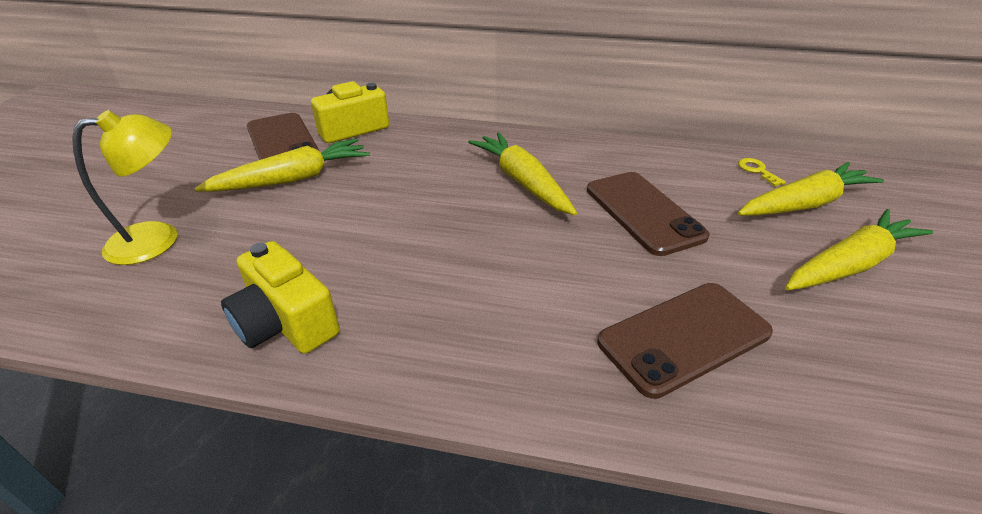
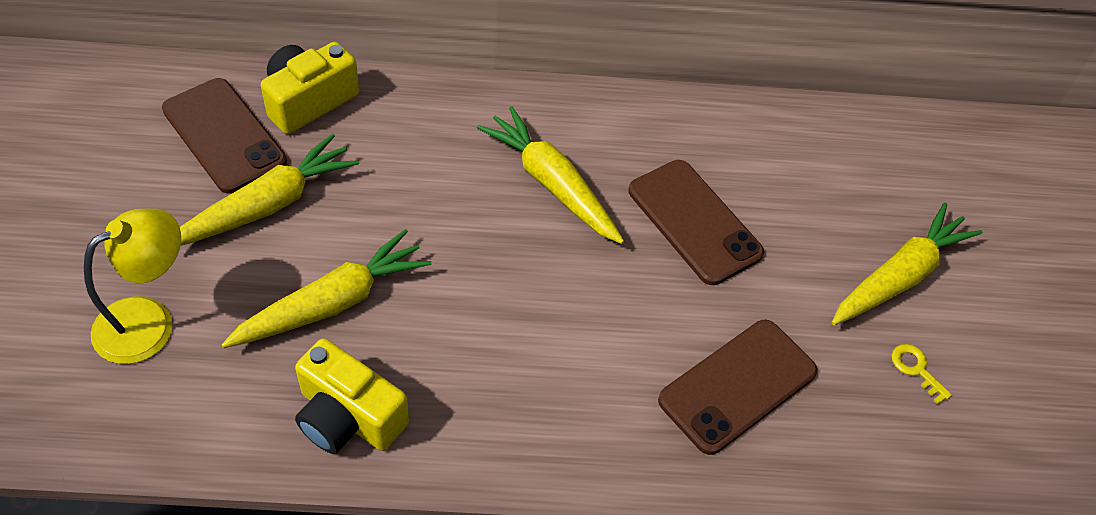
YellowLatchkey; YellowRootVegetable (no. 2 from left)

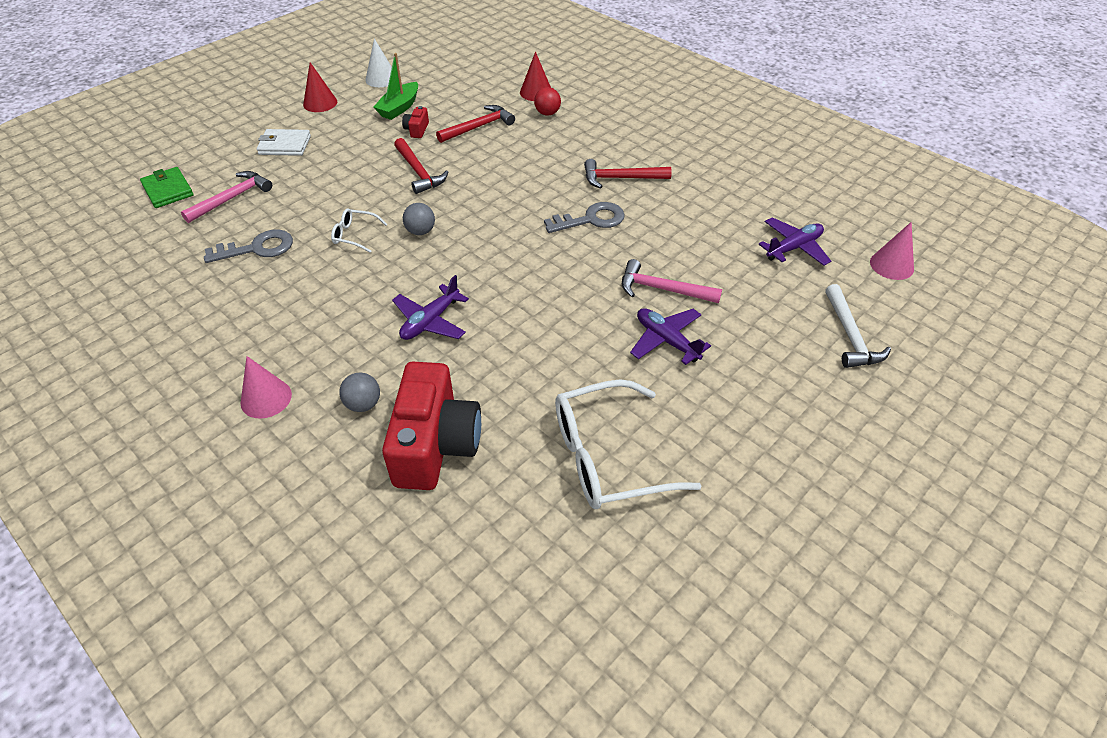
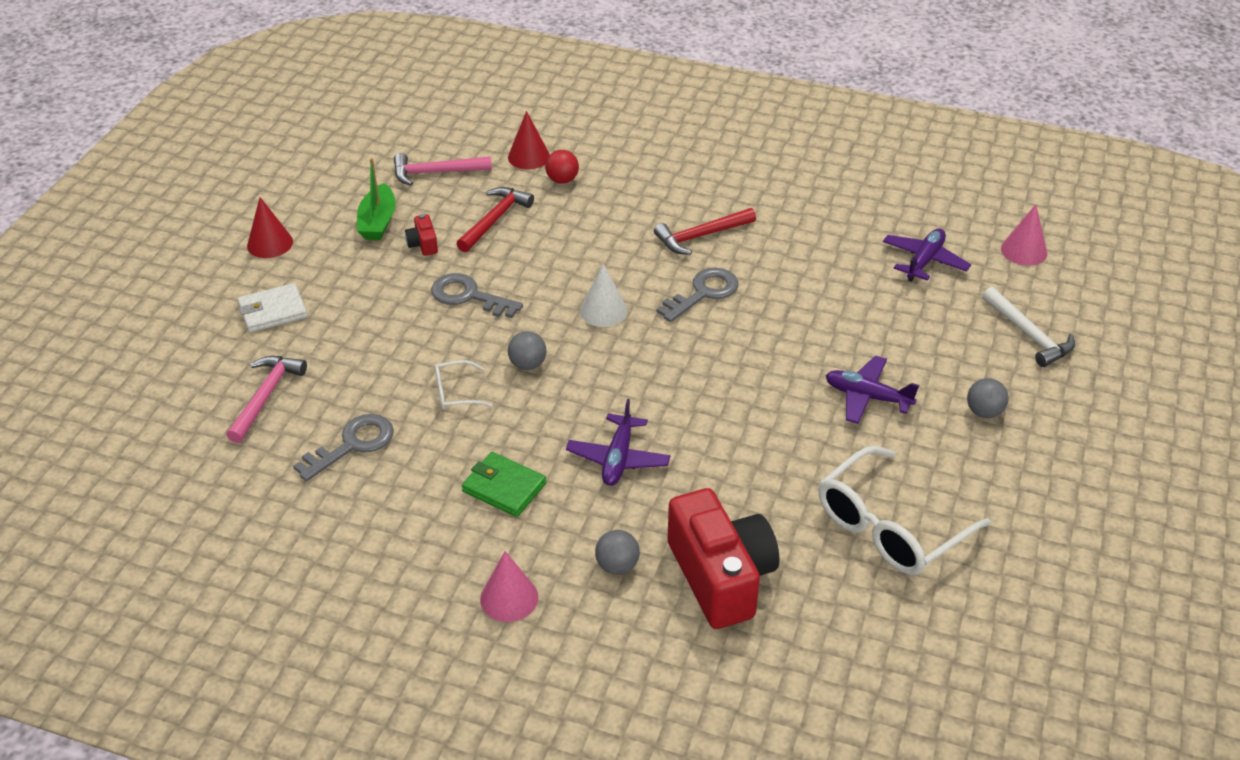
AshGreyPlayBall (no. 3 from left); GreenBillfold; WhiteSolidCone; RosePinkHammer (no. 2 from left); AshGreyLatchkey (no. 2 from left)

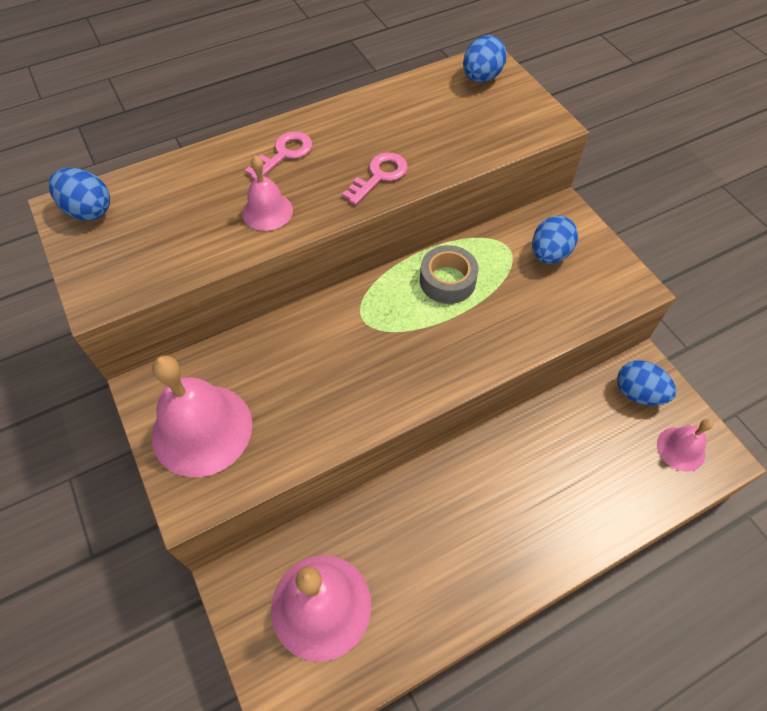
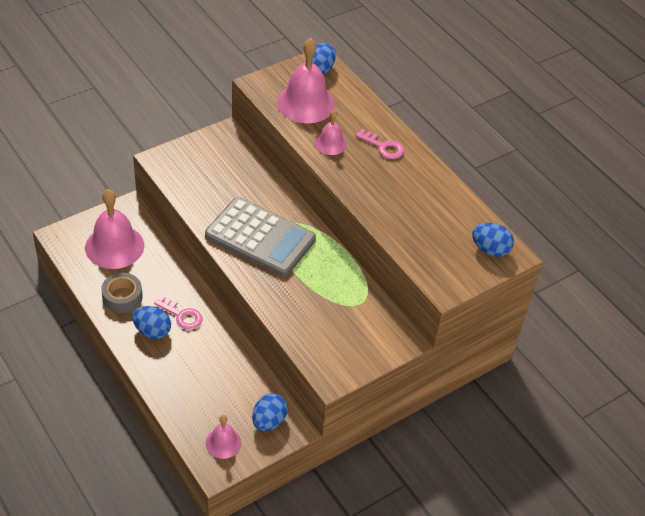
AshGreyCalculator; RosePinkSchoolBell (no. 3 from left); RosePinkLatchkey (no. 1 from left); AshGreyTape; CobaltToyEgg (no. 1 from left)

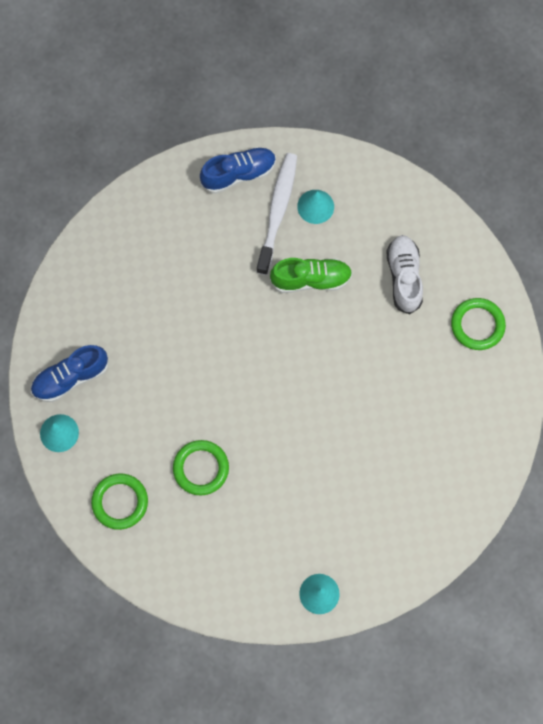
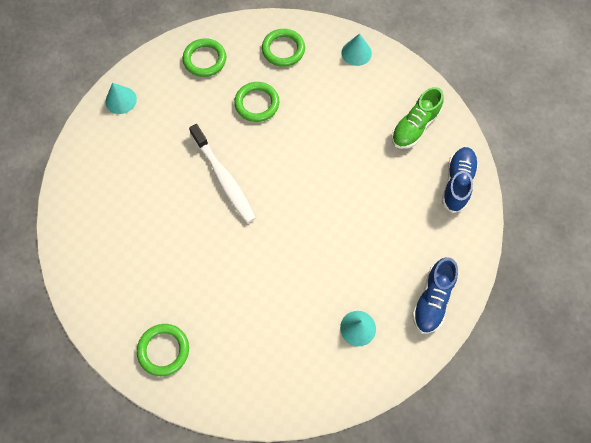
WhiteSneaker; GreenRing (no. 2 from left); CobaltSneaker (no. 2 from left); WhiteDentalBrush; GreenSneaker

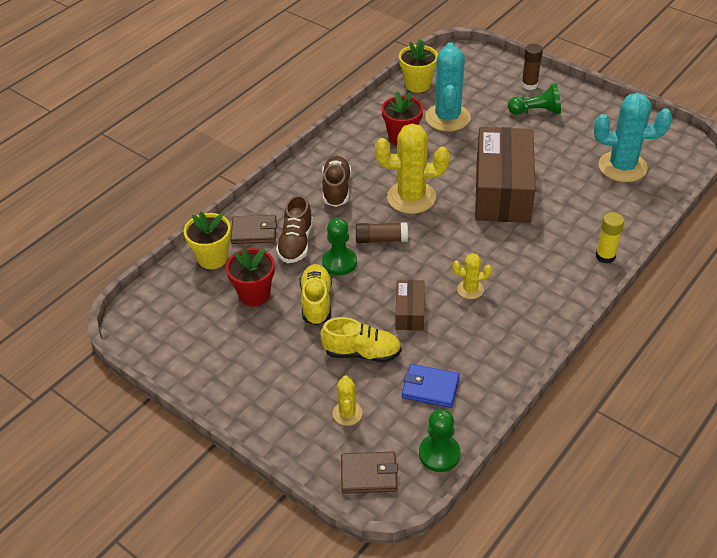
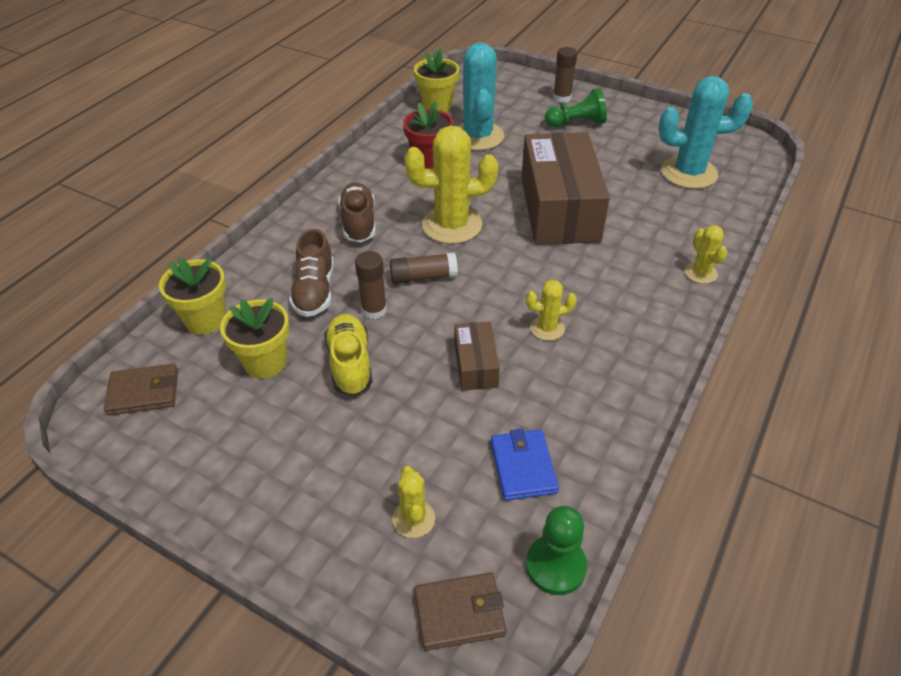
YellowSneaker (no. 2 from left in the first image); BrownBillfold (no. 1 from left); BrownGlueStick (no. 1 from left); YellowPricklyPlant (no. 4 from left); YellowFlowerPot (no. 2 from left); CobaltBillfold

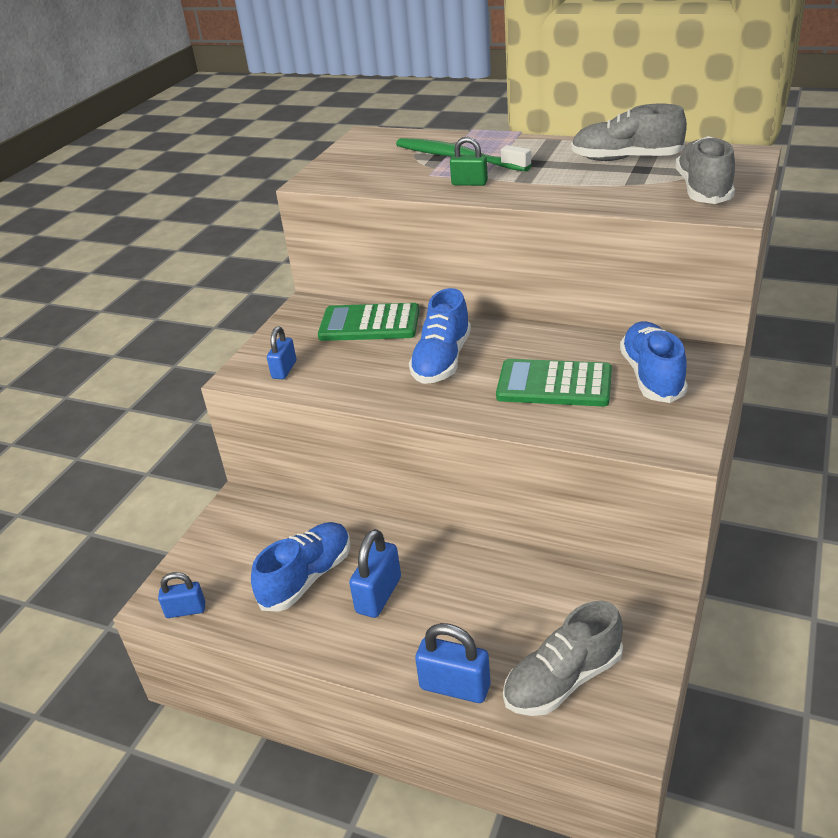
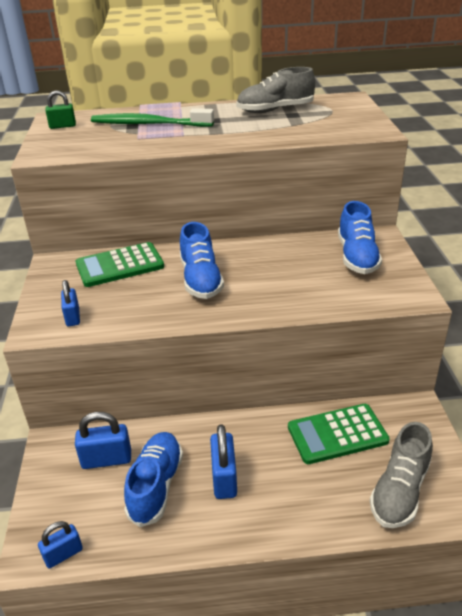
AshGreySneaker (no. 3 from left in the first image); CobaltSmallLock (no. 3 from left); GreenSmallLock; GreenCalculator (no. 2 from left); CobaltSneaker (no. 3 from left)

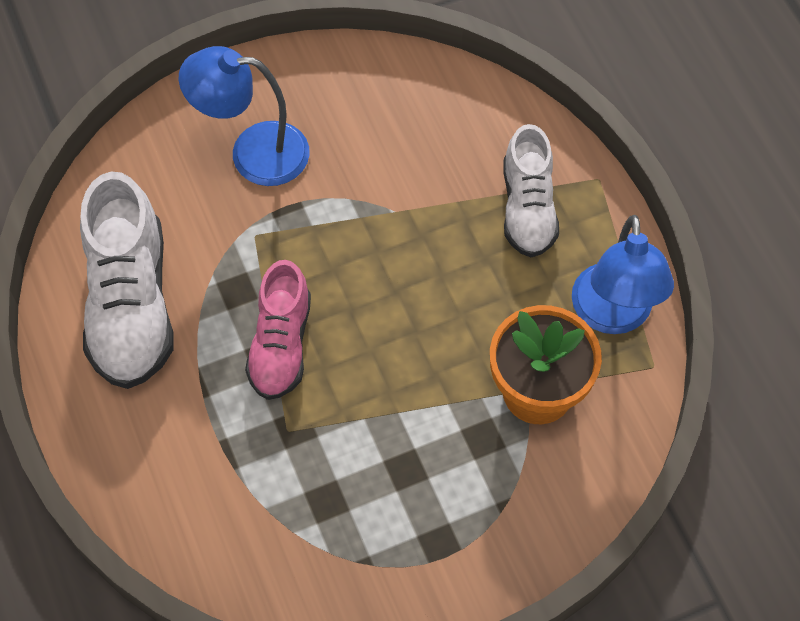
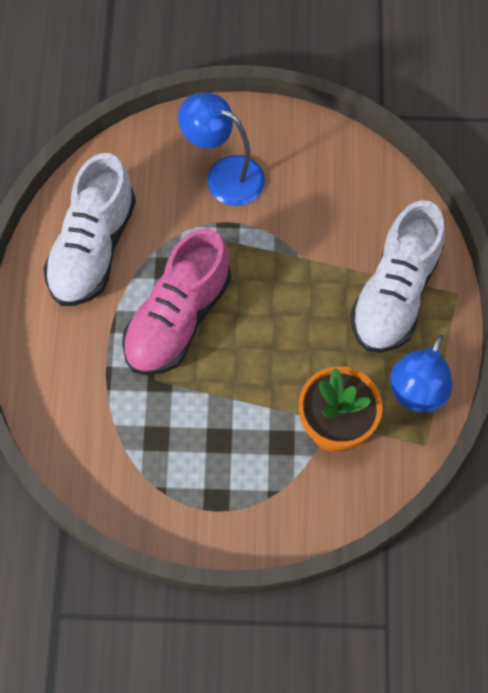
RosePinkSneaker; WhiteSneaker (no. 2 from left)

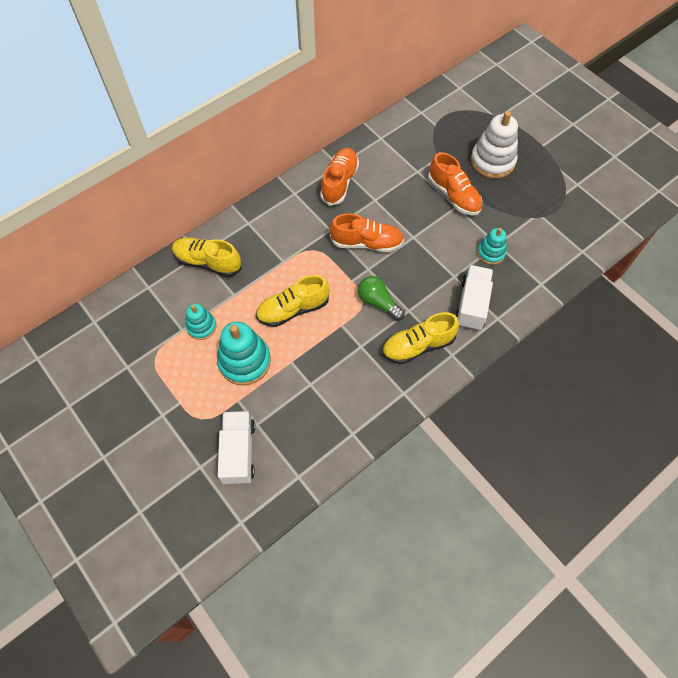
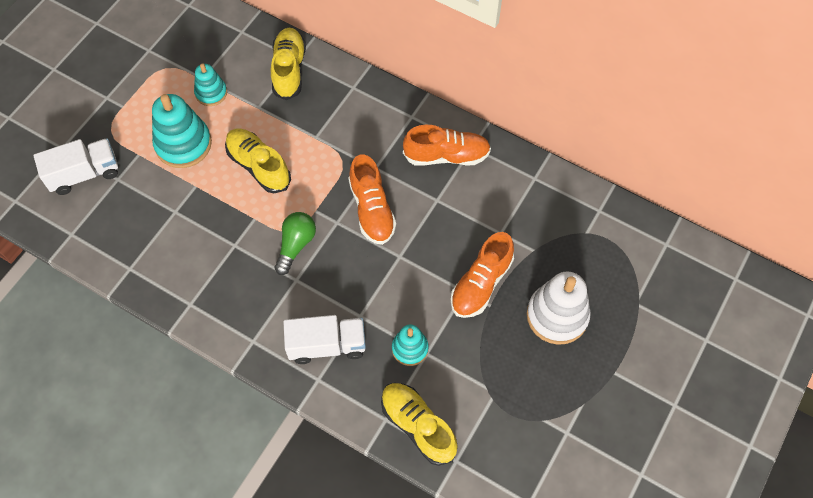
YellowSneaker (no. 3 from left)

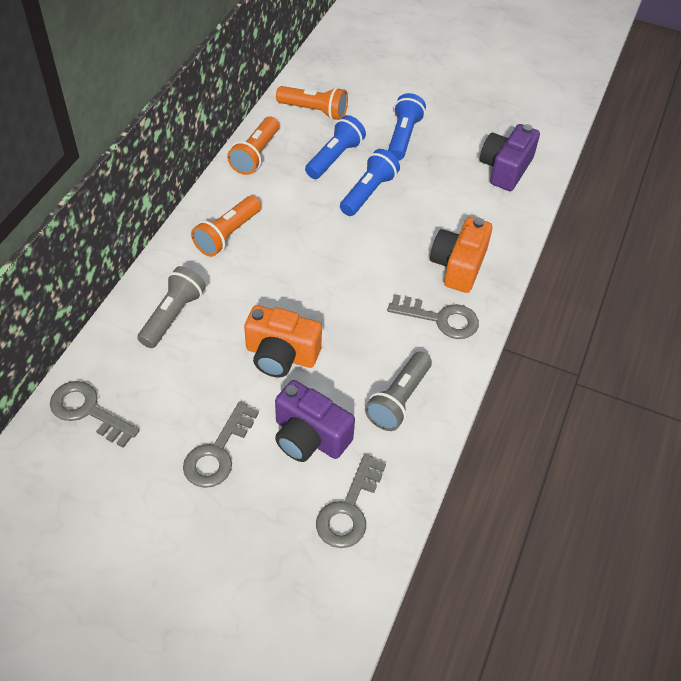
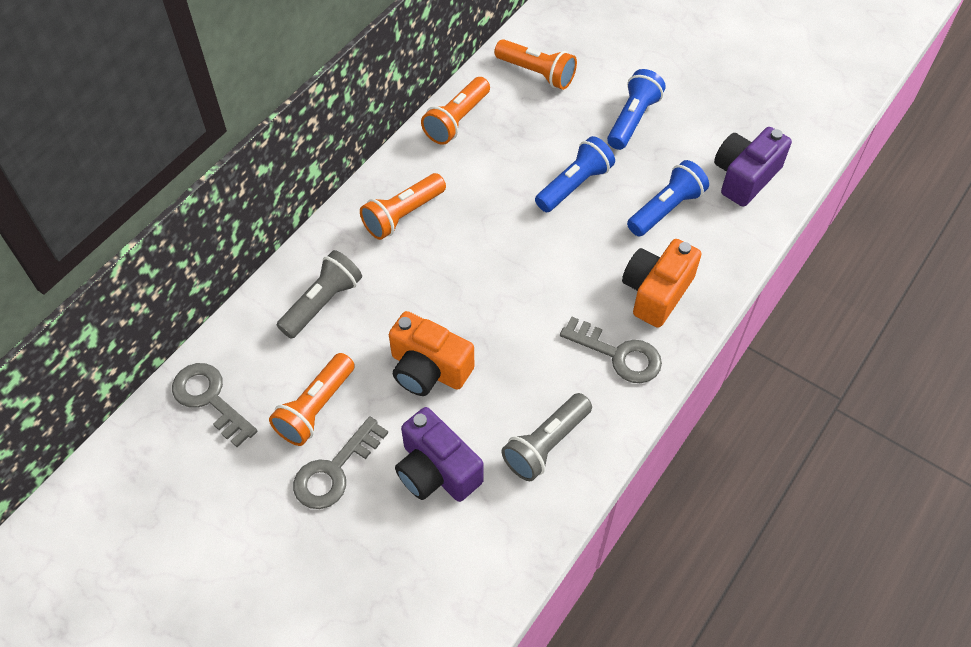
AshGreyLatchkey (no. 3 from left in the first image); OrangePocketTorch (no. 1 from left); CobaltPocketTorch (no. 3 from left)

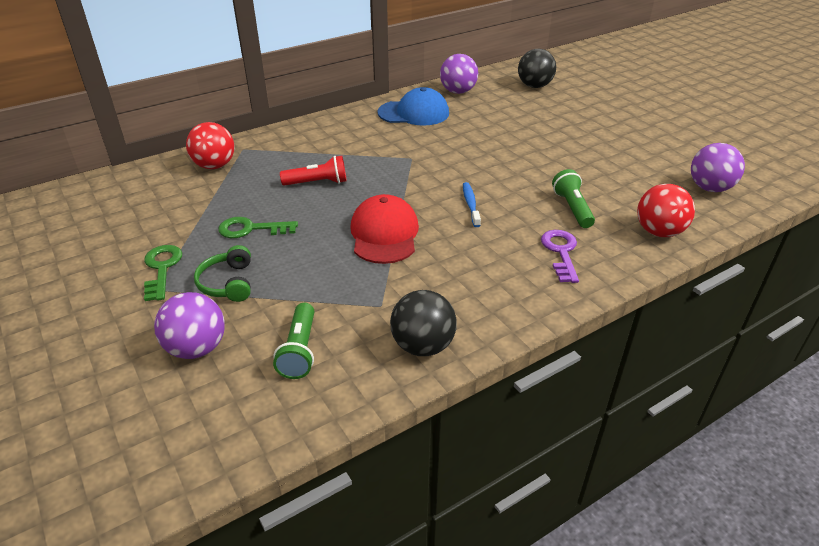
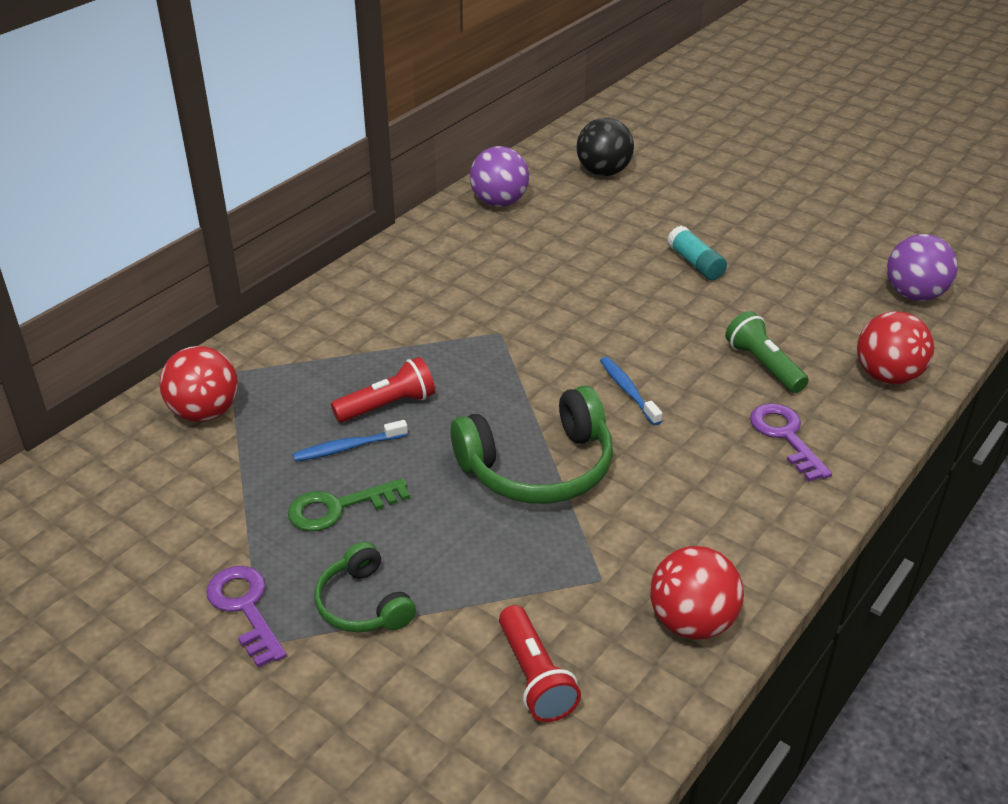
VioletPlayBall (no. 1 from left in the first image); CobaltCap; CobaltDentalBrush (no. 1 from left); TurquoiseGlueStick; GreenOverEarHeadphones (no. 2 from left); VioletLatchkey (no. 1 from left); ScarletPocketTorch (no. 2 from left); ScarletPlayBall (no. 2 from left)

